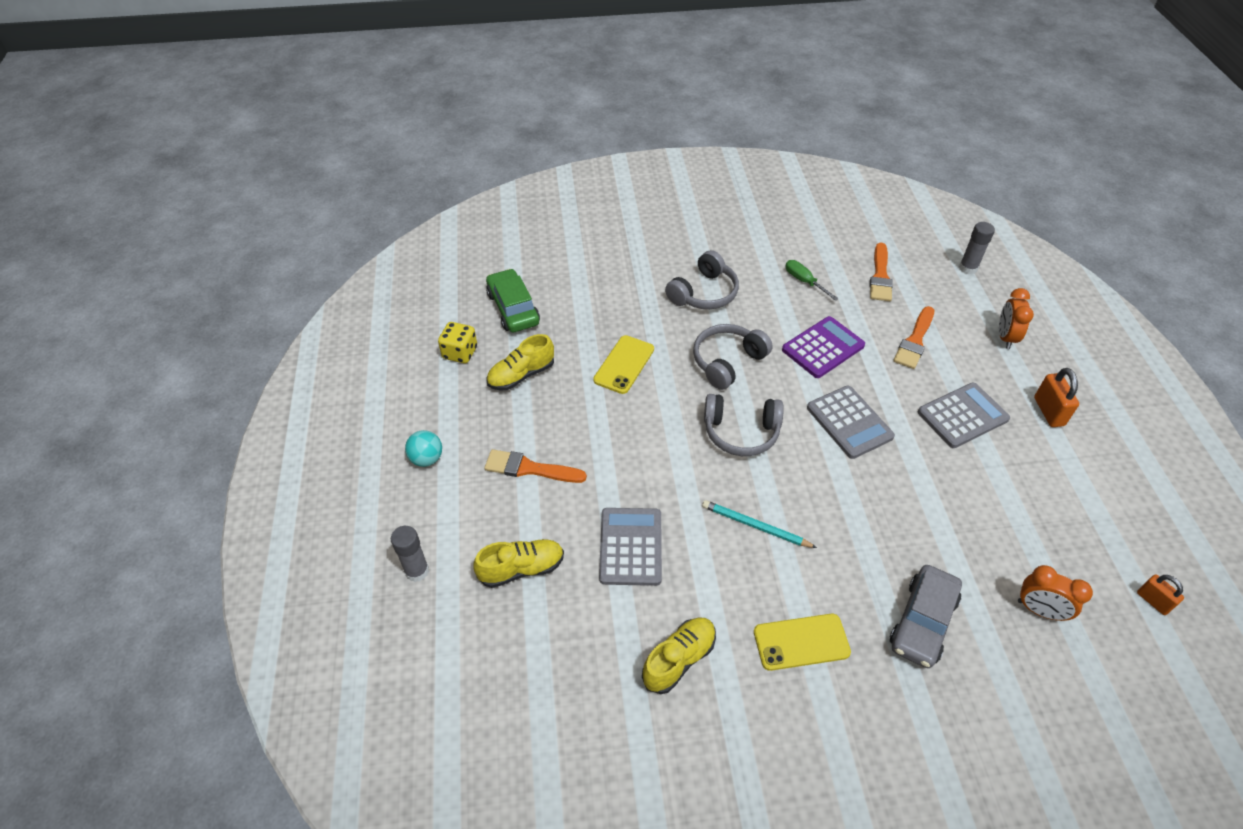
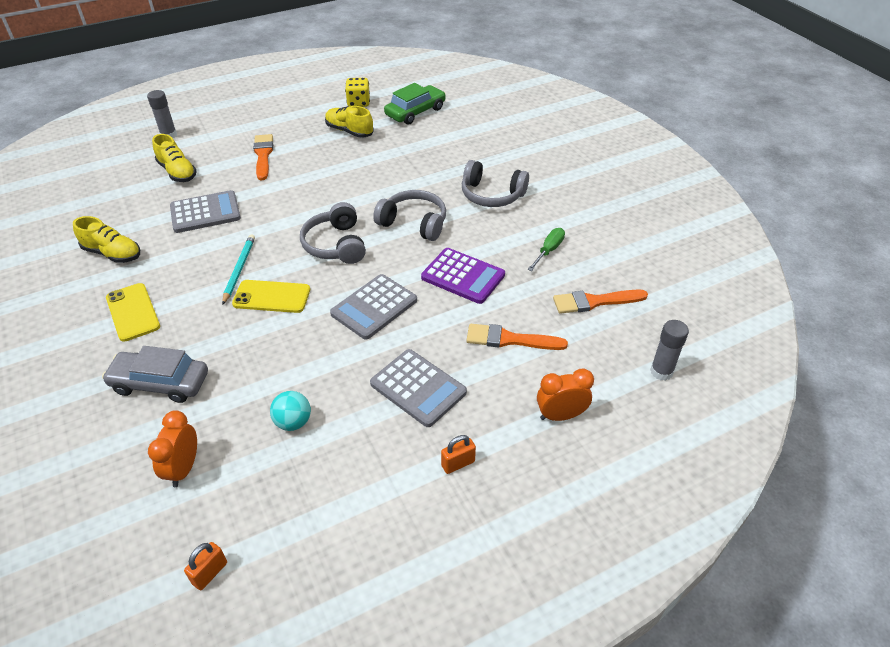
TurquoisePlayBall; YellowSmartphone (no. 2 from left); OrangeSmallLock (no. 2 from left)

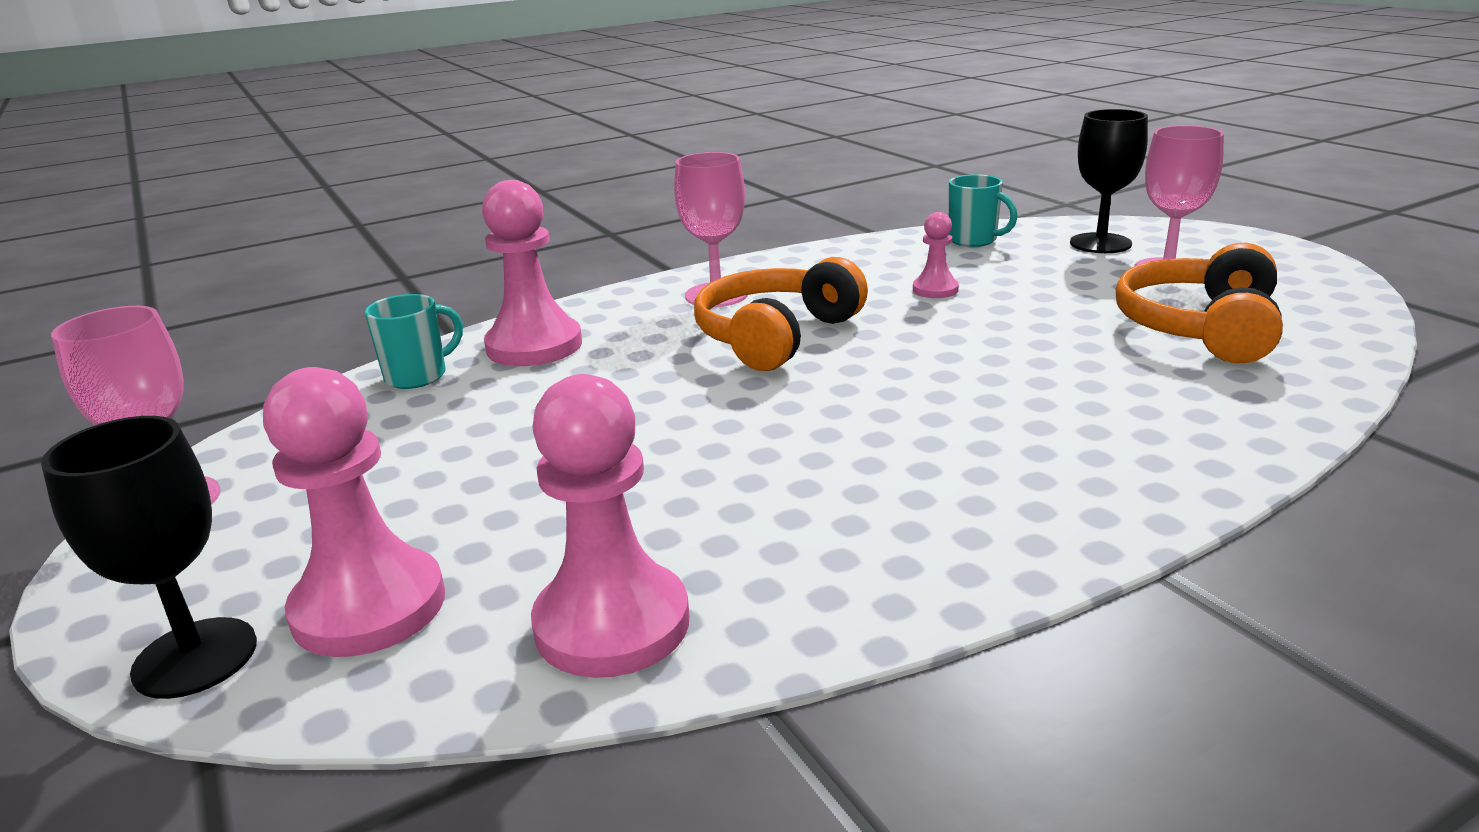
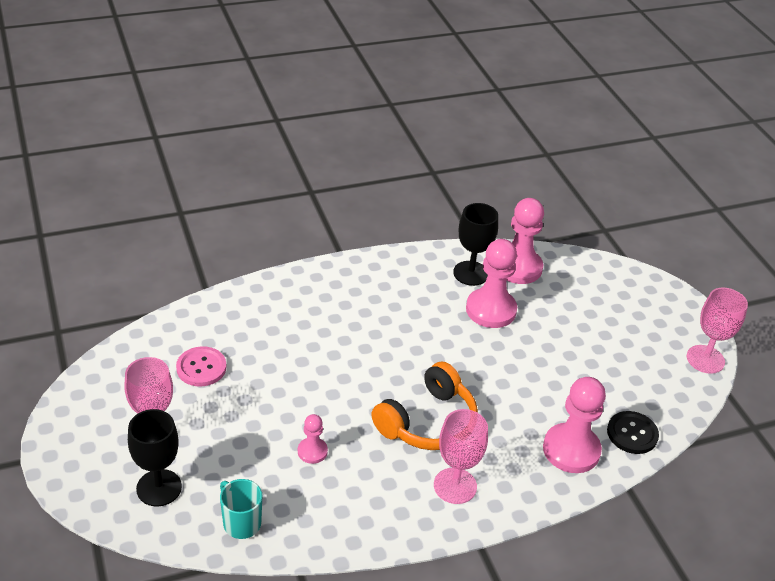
BlackWineGlass (no. 2 from left); RosePinkChessPawn (no. 2 from left); BlackSewingButton; RosePinkSewingButton

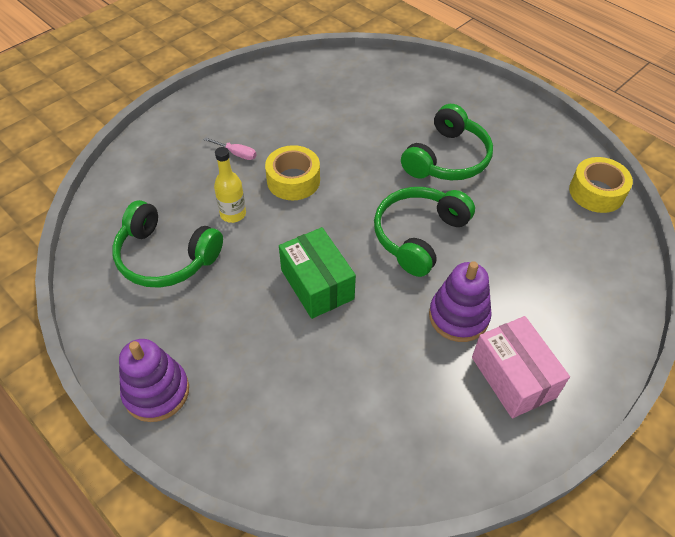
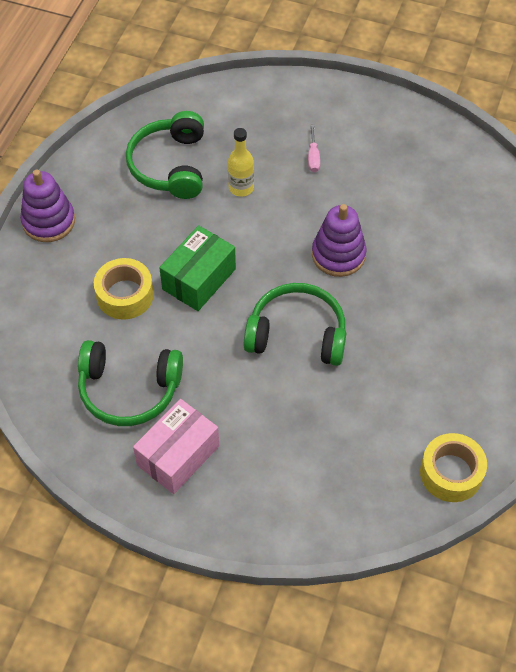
YellowTape (no. 1 from left); GreenOverEarHeadphones (no. 1 from left); VioletStackingRings (no. 2 from left)

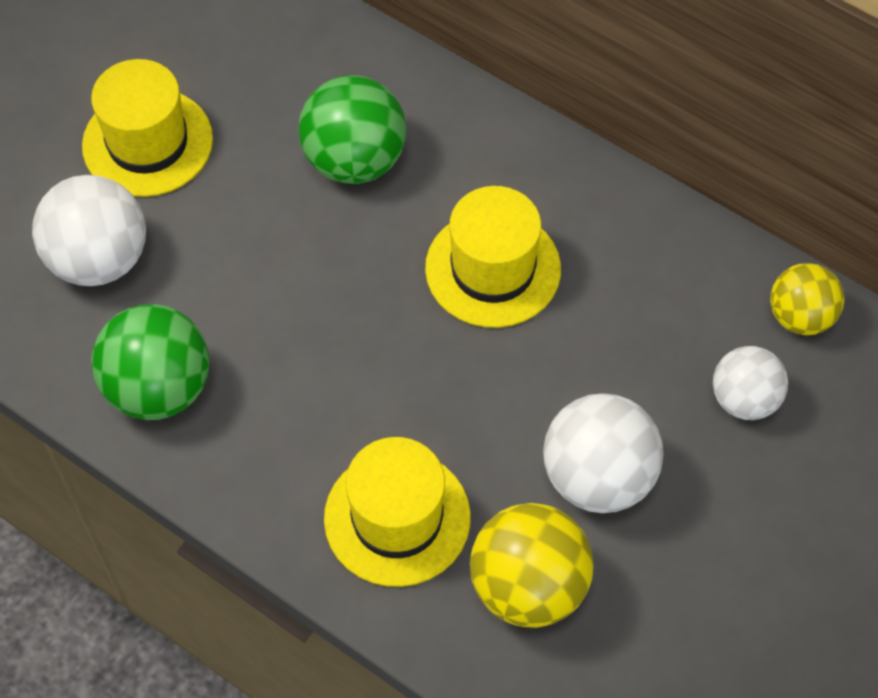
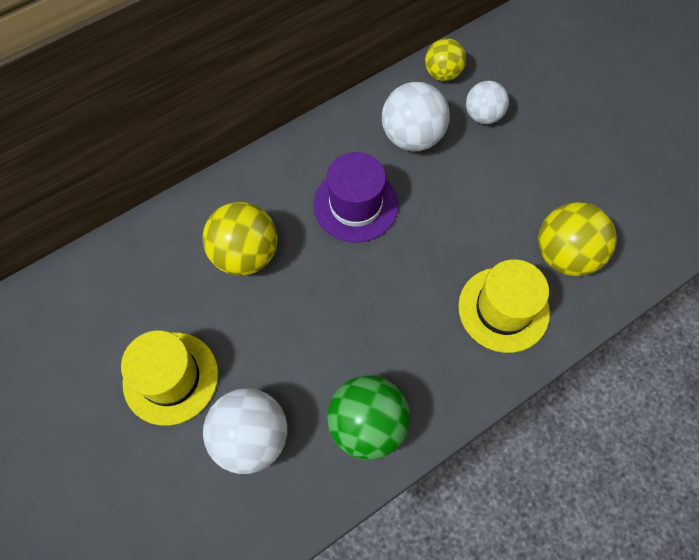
WhitePlayBall (no. 2 from left); YellowPlayBall (no. 1 from left); VioletTopHat

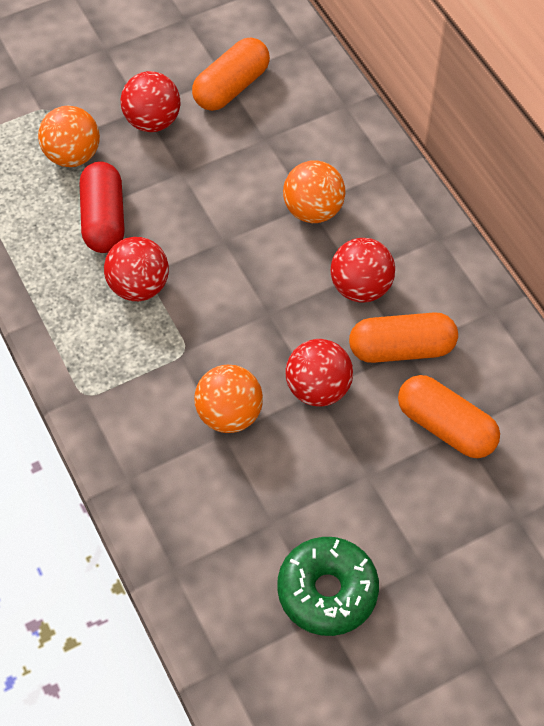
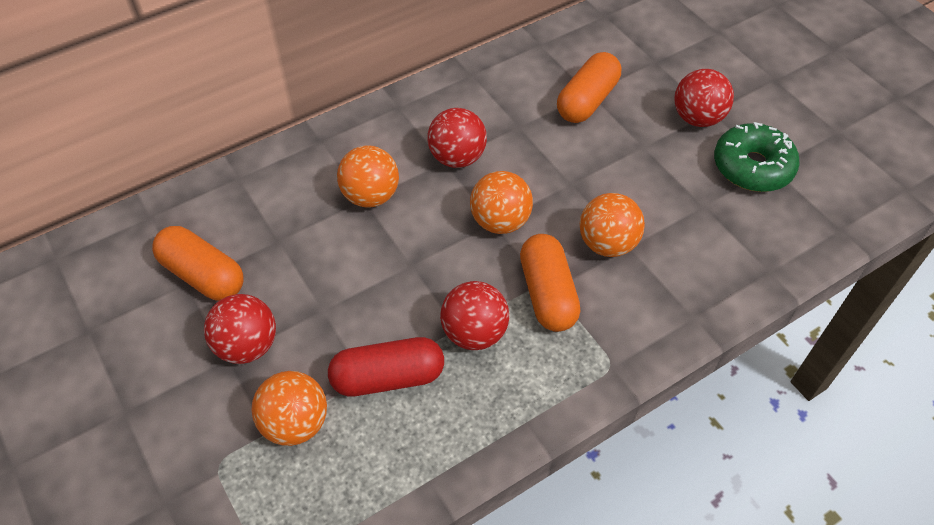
OrangePlayBall (no. 3 from left); ScarletPlayBall (no. 4 from left); OrangeCapsule (no. 2 from left)

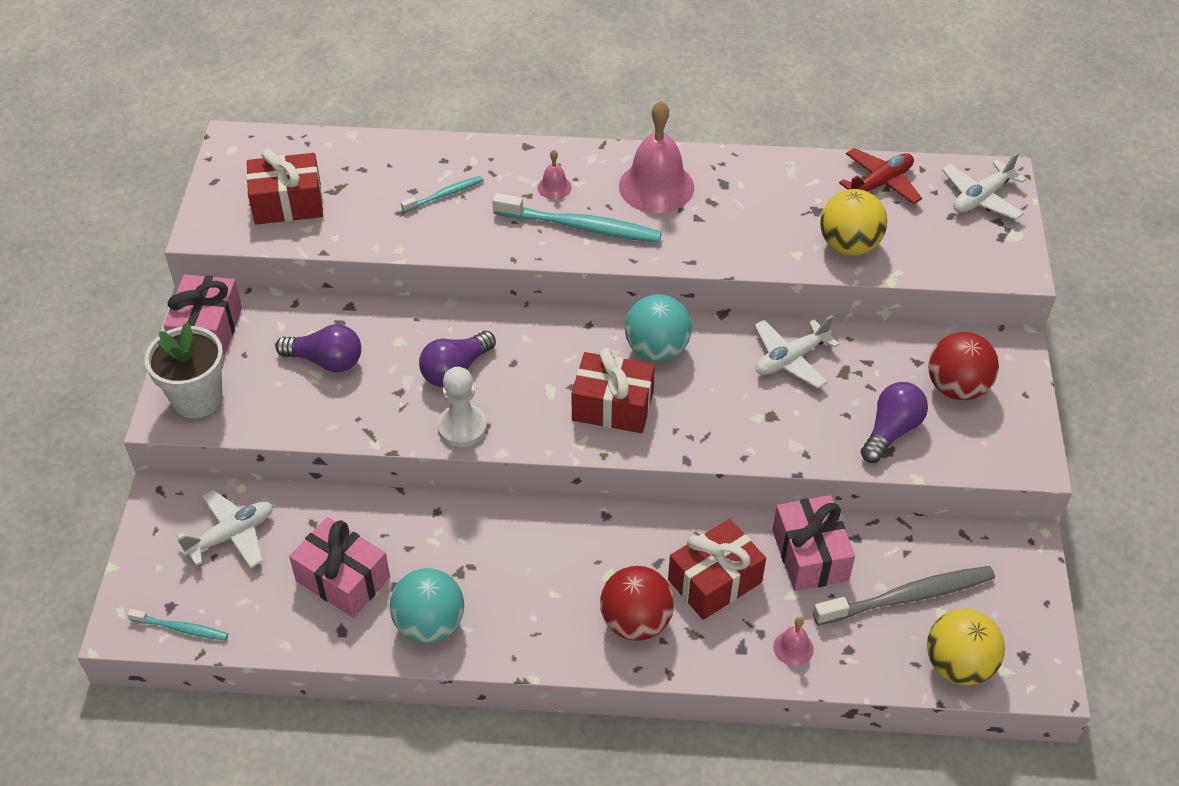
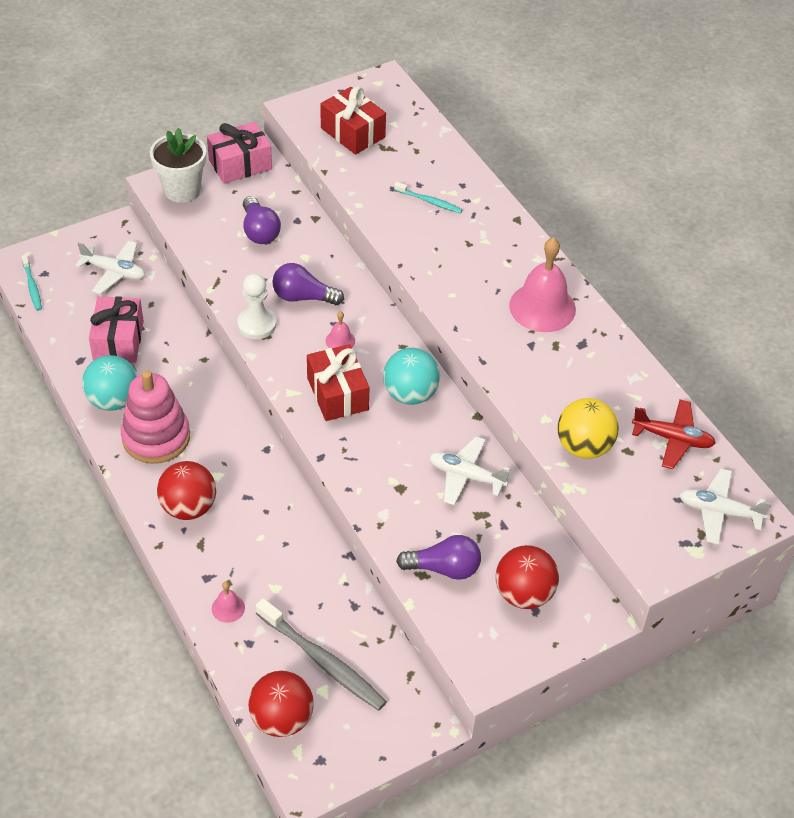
TurquoiseDentalBrush (no. 3 from left in the first image); ScarletPresent (no. 3 from left in the first image); RosePinkPresent (no. 3 from left in the first image); RosePinkStackingRings; RosePinkSchoolBell (no. 2 from left); ScarletPlayBall (no. 2 from left)

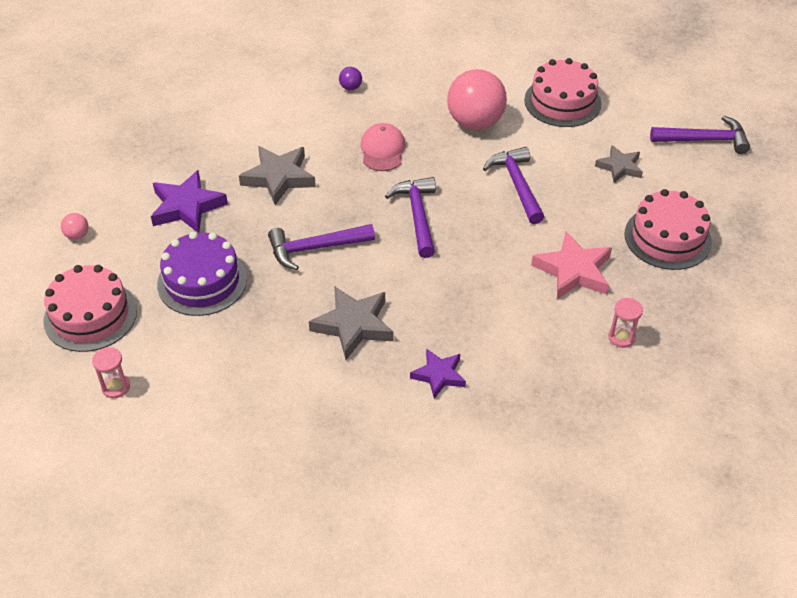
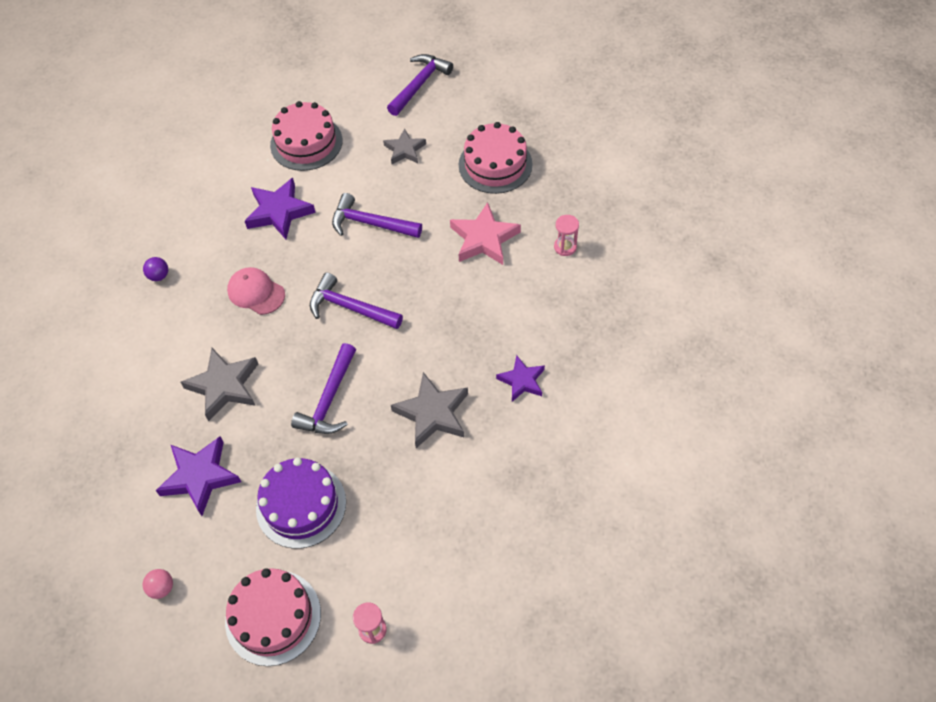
VioletStar (no. 2 from left)

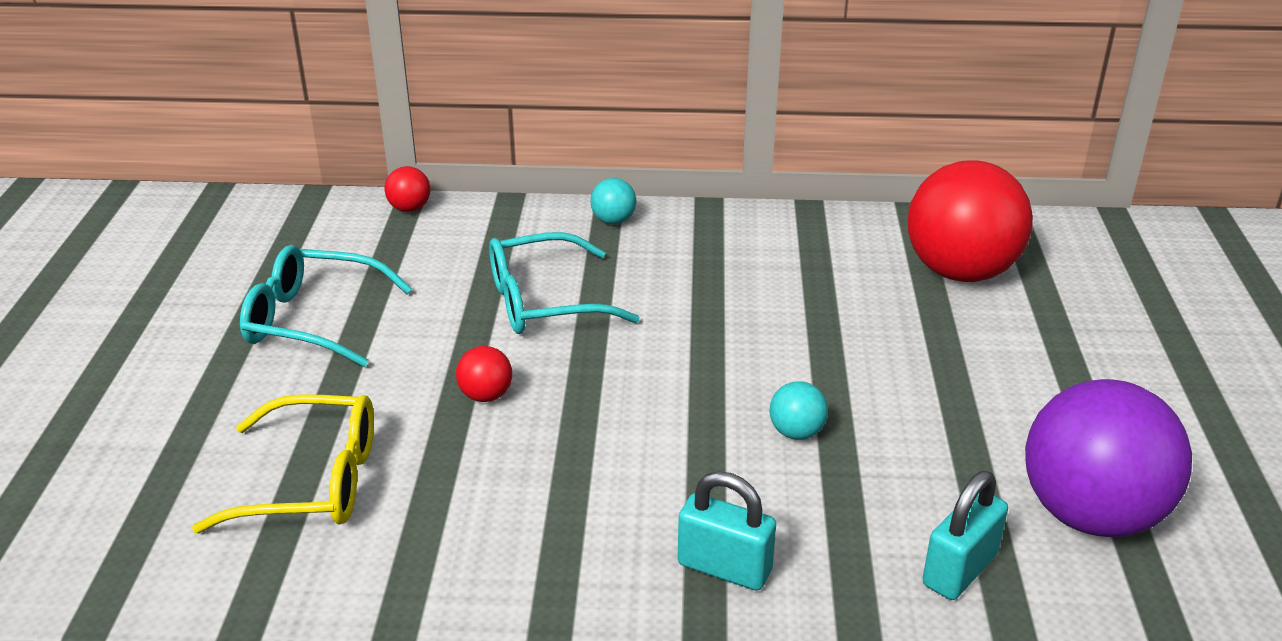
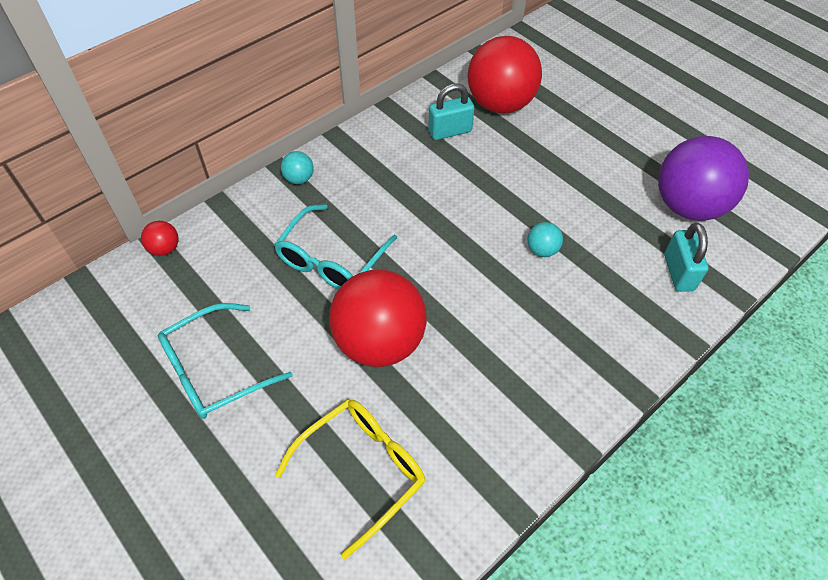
TurquoiseSmallLock (no. 1 from left); ScarletPlayBall (no. 2 from left)

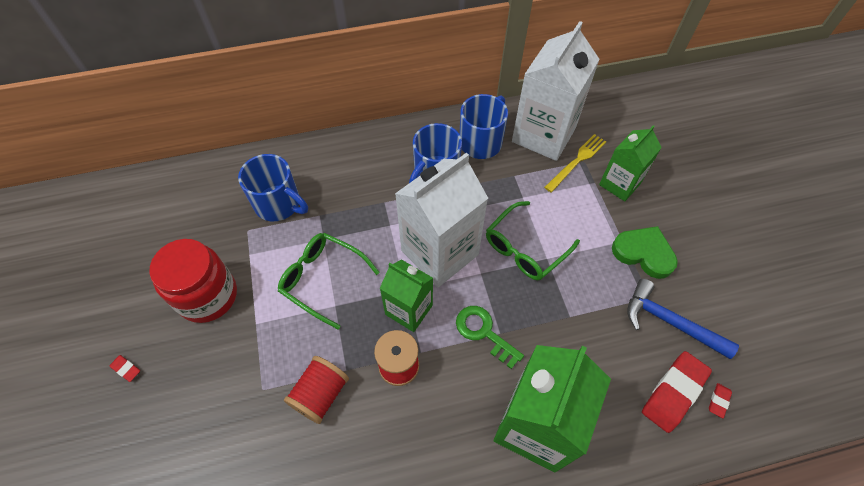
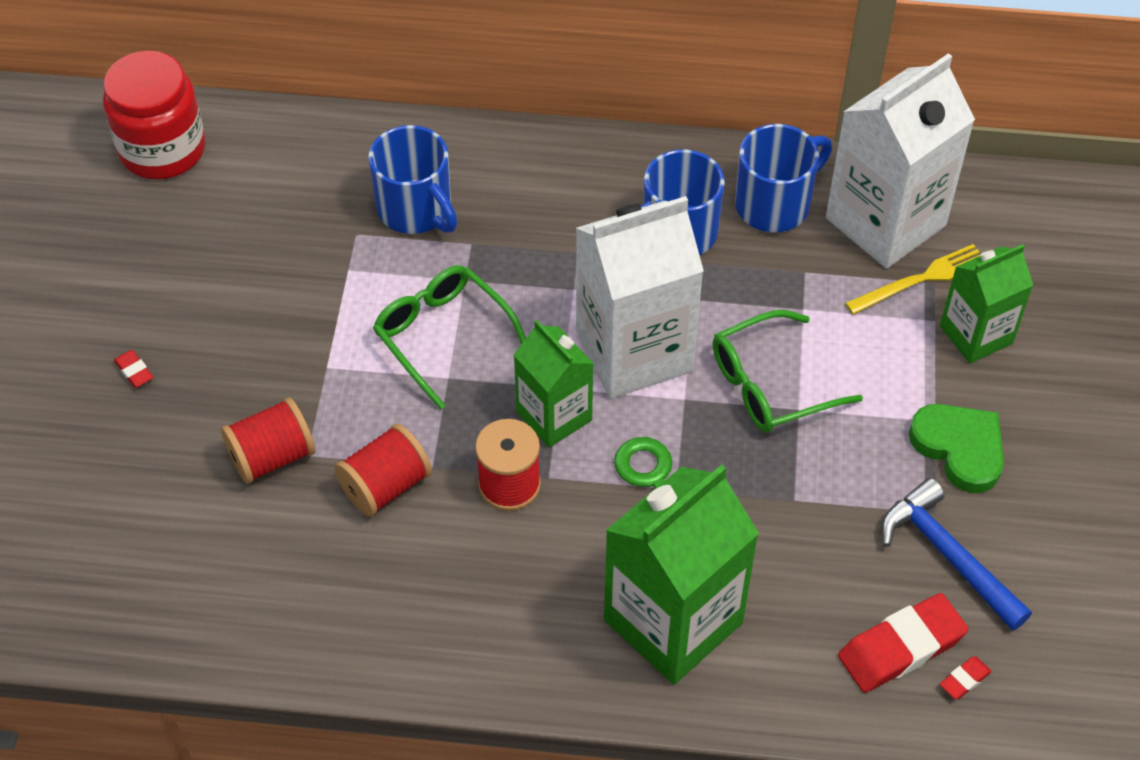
ScarletBobbin (no. 1 from left); ScarletJamJar

